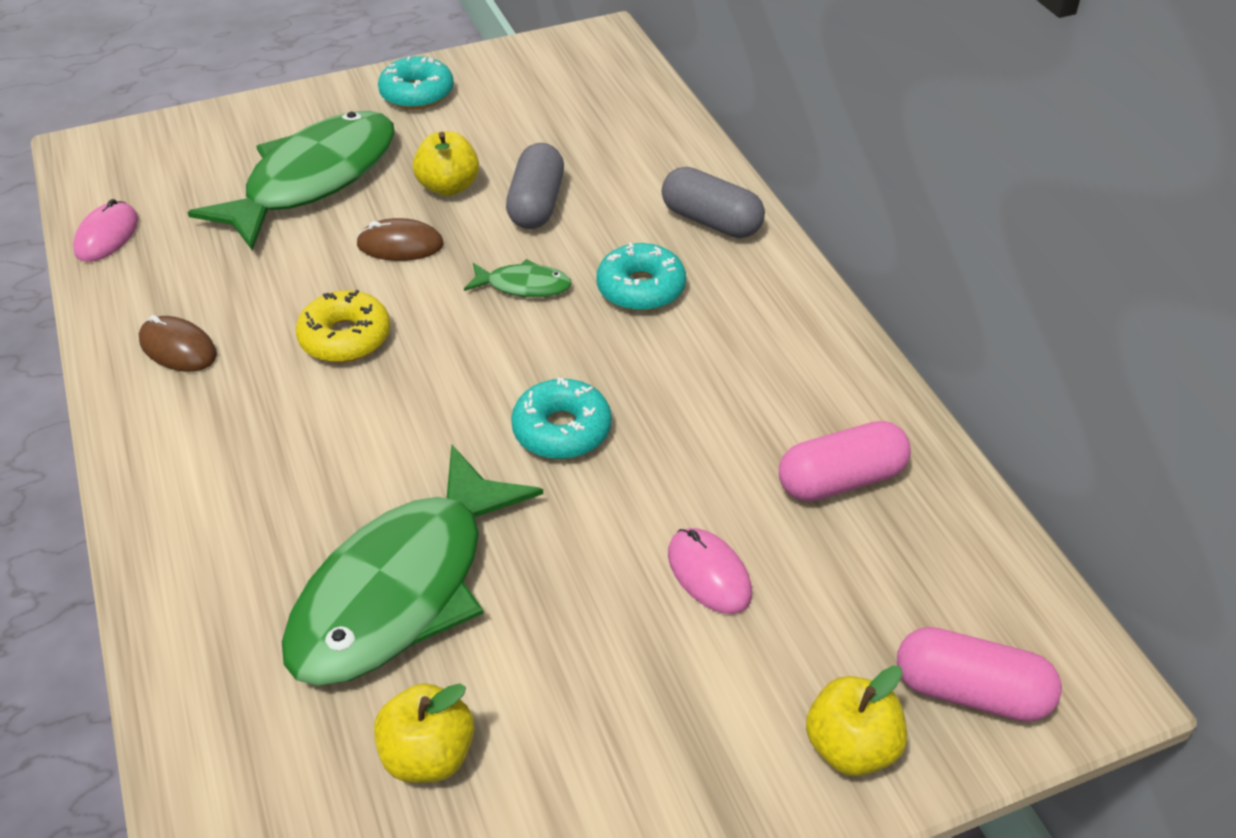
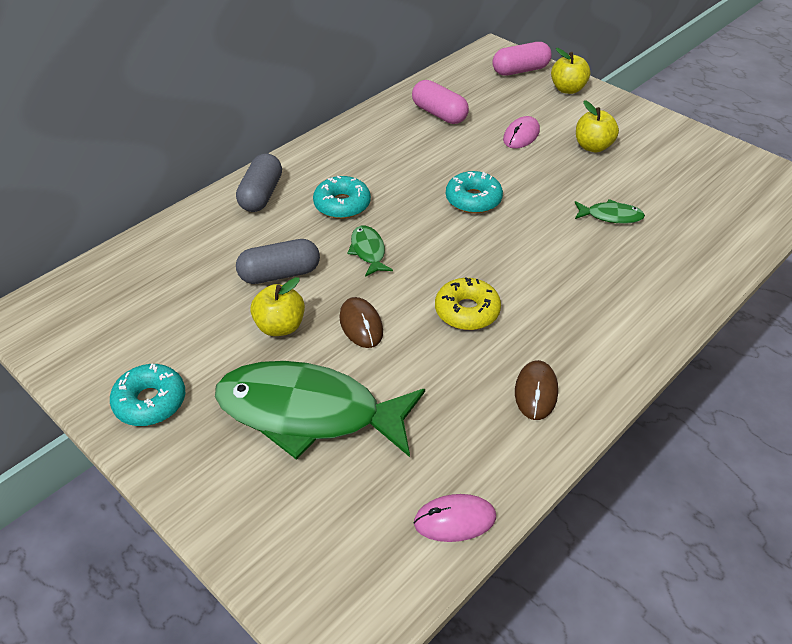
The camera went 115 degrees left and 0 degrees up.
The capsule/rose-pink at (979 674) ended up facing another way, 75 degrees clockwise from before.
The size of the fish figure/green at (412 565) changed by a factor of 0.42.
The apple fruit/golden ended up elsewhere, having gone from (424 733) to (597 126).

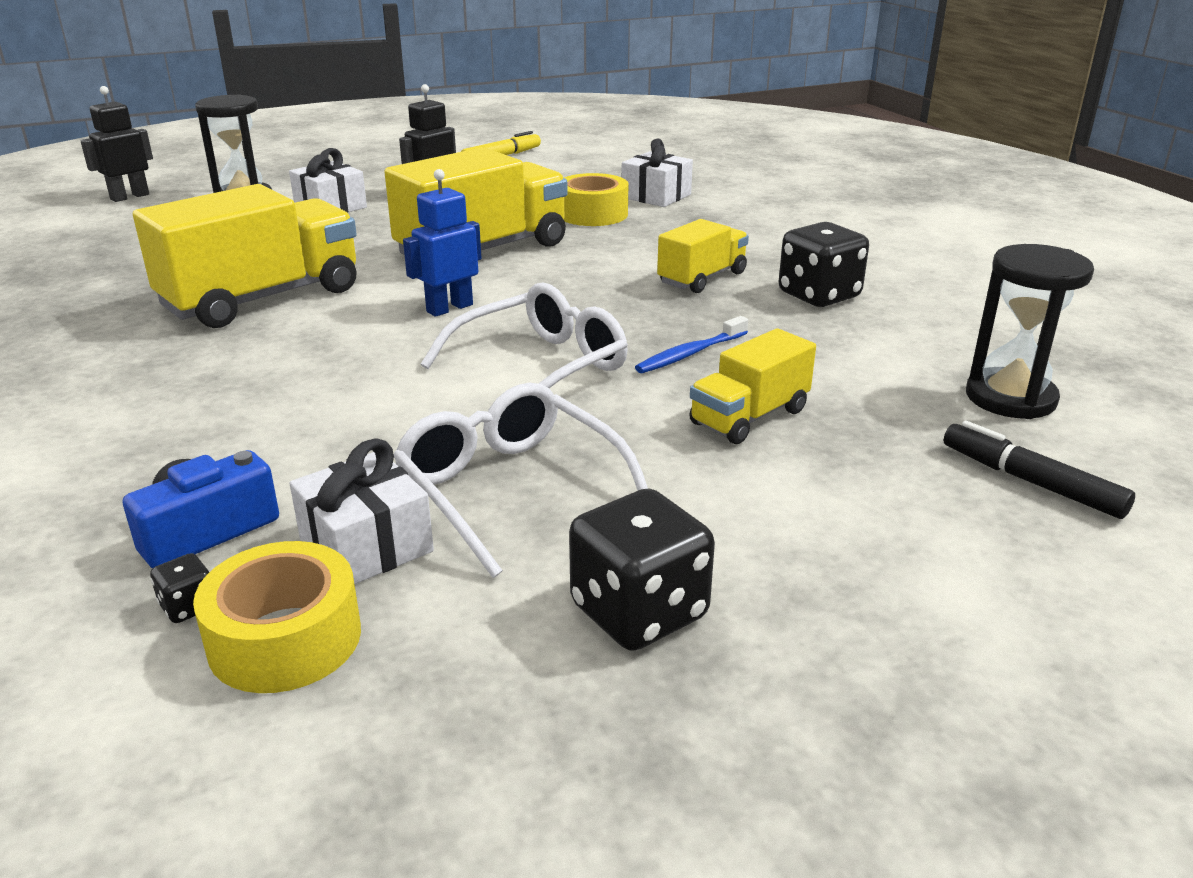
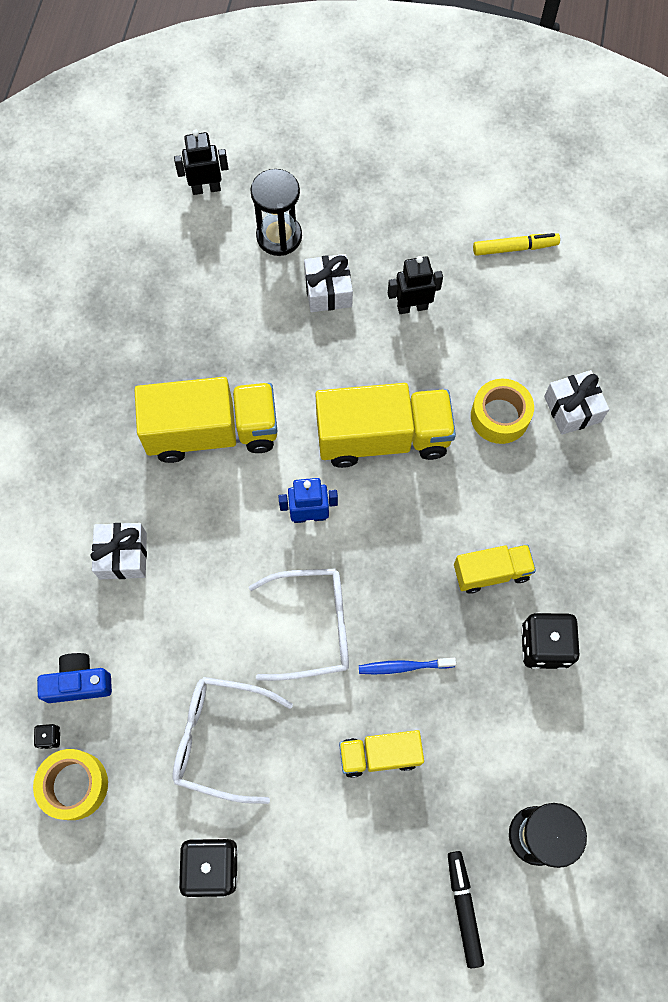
The camera went 35 degrees right and 40 degrees up.
The present/snow-white ended up elsewhere, having gone from (361 511) to (119 551).
The glasses/snow-white at (521 480) ended up facing another way, 75 degrees counterclockwise from before.

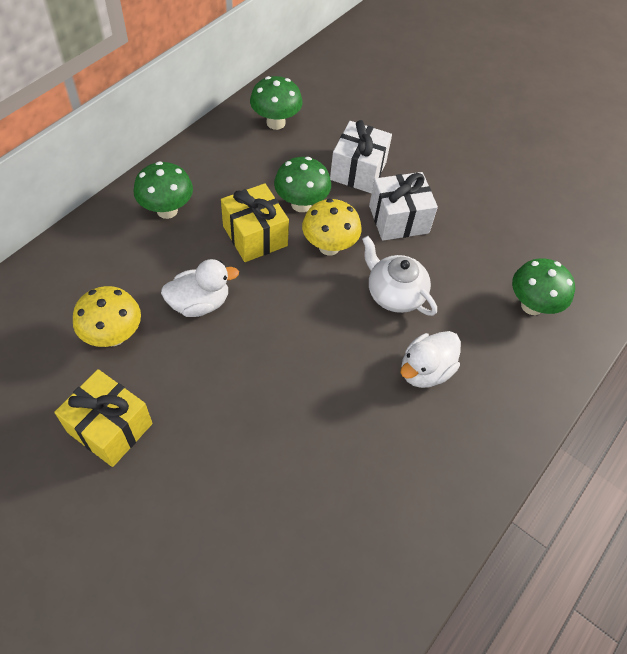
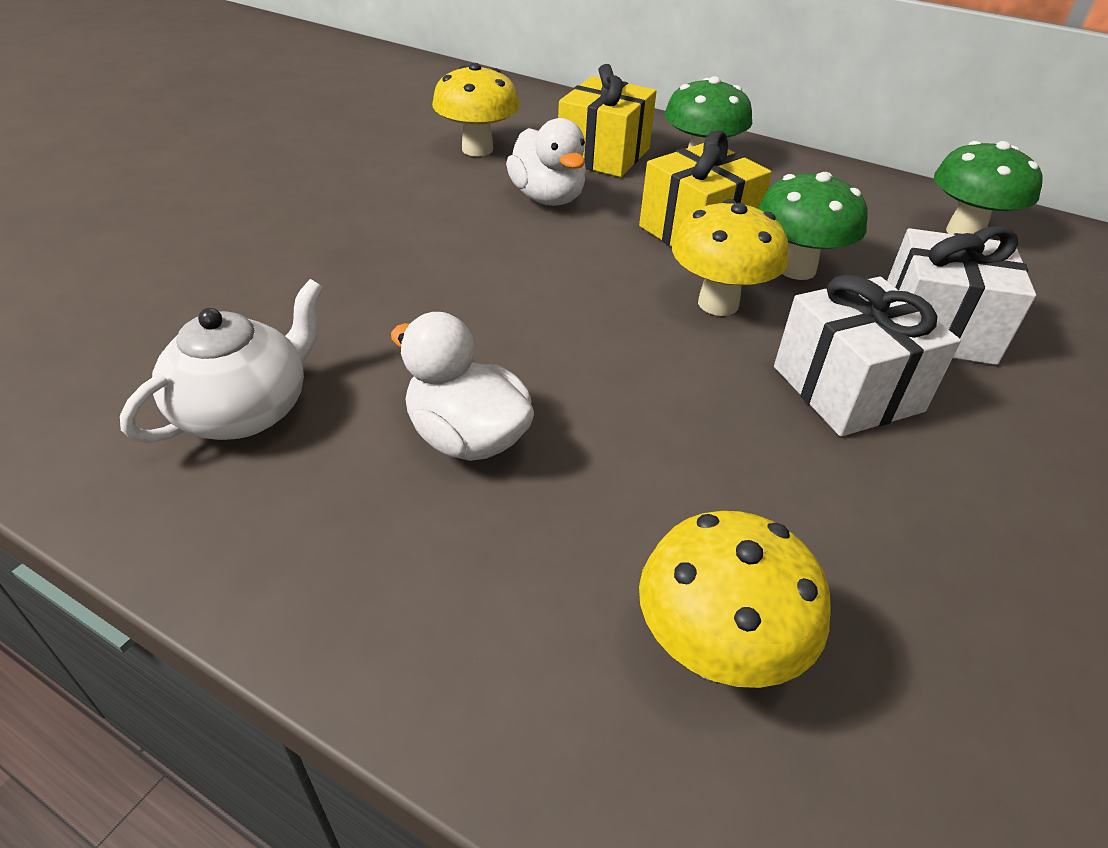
The camera went 85 degrees right and 15 degrees down.
The china teapot/snow-white ended up elsewhere, having gone from (399 276) to (222 361).
The present/golden ended up elsewhere, having gone from (103 418) to (607 120).
What was the toadstool/green at (543 287) turned into the toadstool/golden at (734 599).

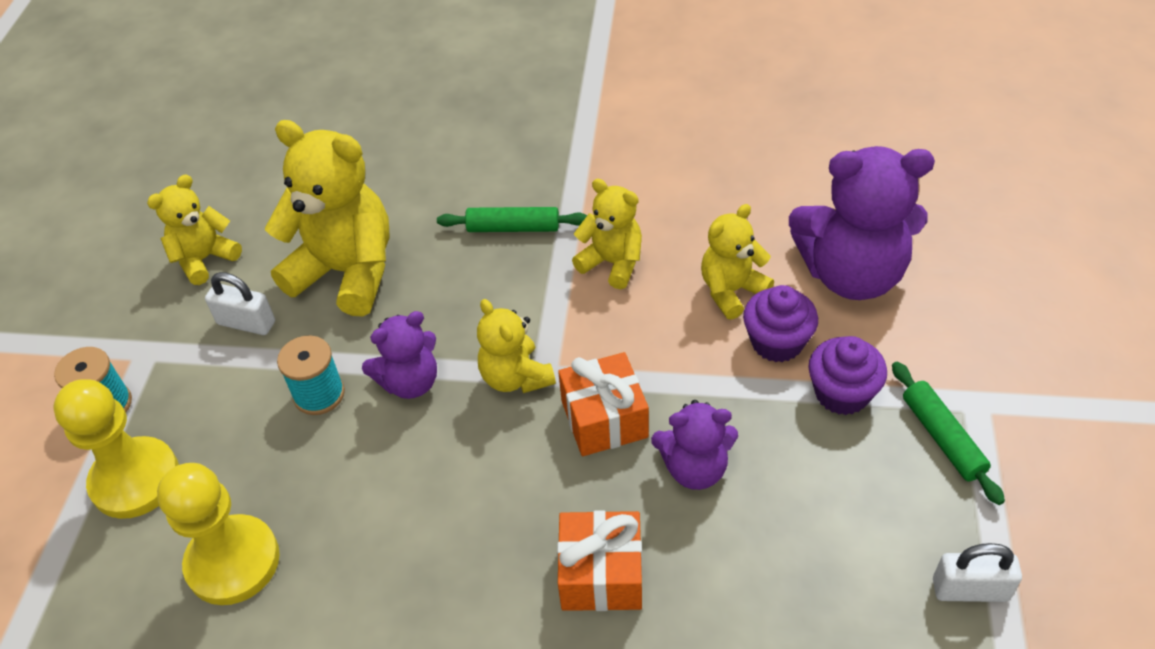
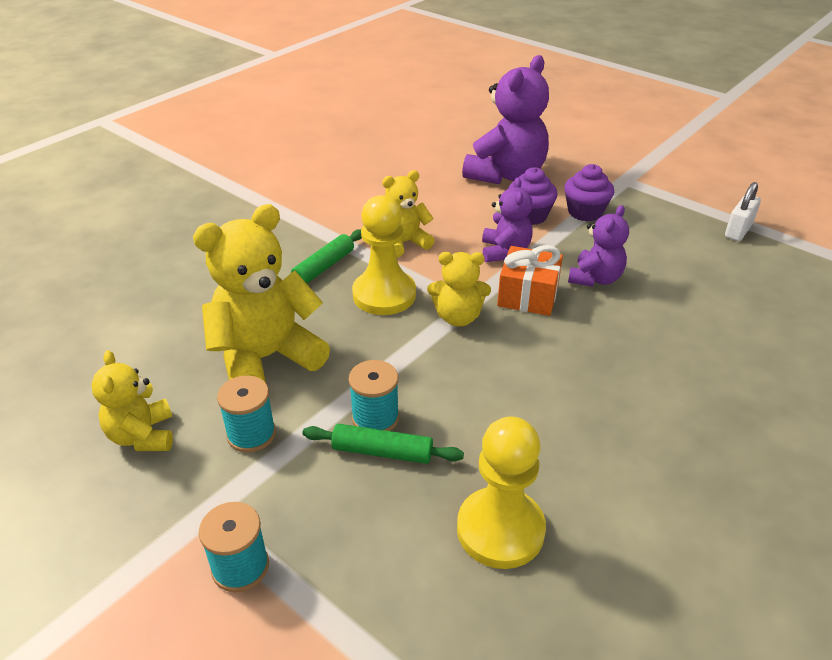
The camera went 60 degrees left and 10 degrees down.
Where the lock/snow-white stood at (240 303), the bobbin/teal came to stand at (246 414).
The dough roller/green ended up elsewhere, having gone from (948 433) to (383 444).
The chess pawn/golden ended up elsewhere, having gone from (116 449) to (384 255).
The teddy bear/purple ended up elsewhere, having gone from (399 355) to (507 219).
The second view lost the present/orange at (599 560).
The second view lost the teddy bear/golden at (737 262).

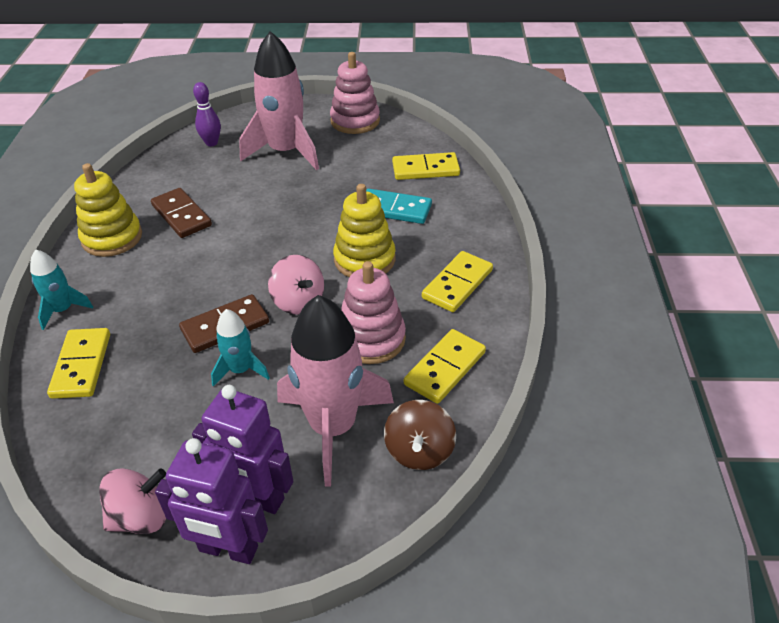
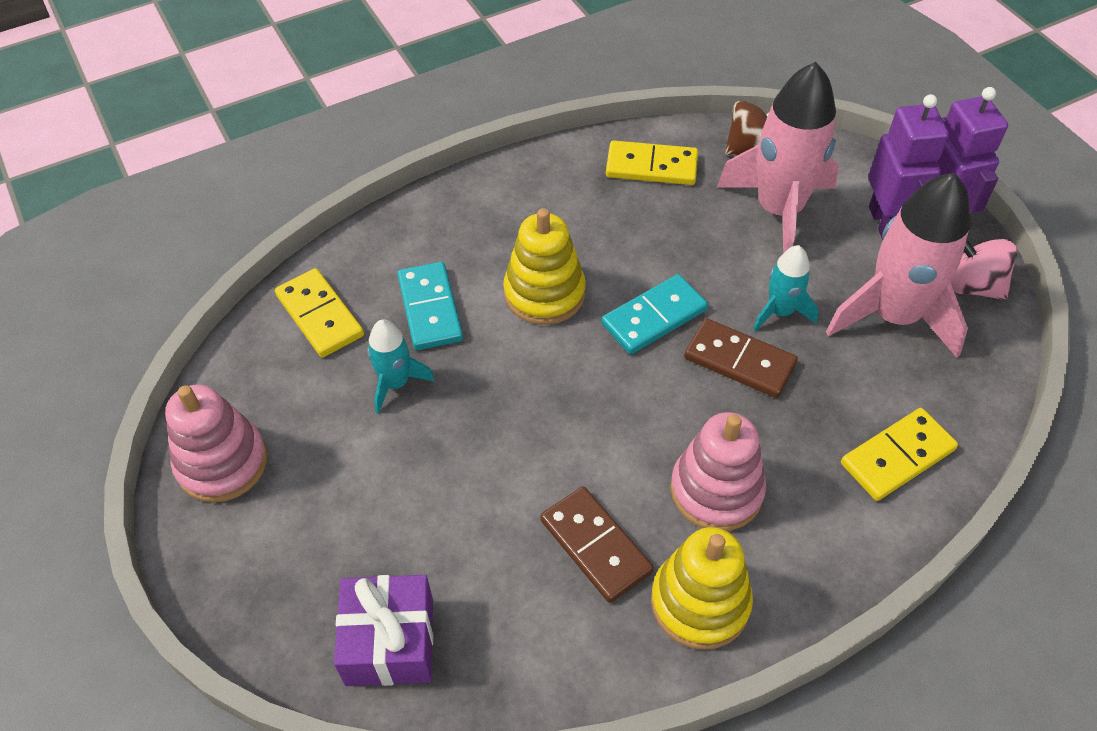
The camera went 120 degrees left and 10 degrees up.
Where the bowling pin/purple stood at (207 114), the present/purple came to stand at (383 630).
The toy rocket/teal ended up elsewhere, having gone from (61 289) to (401 366).
The domino tile/brown at (181 213) ended up facing another way, 60 degrees counterclockwise from before.
Where the spinning top/rose-pink stood at (296 285), the domino tile/teal came to stand at (654 314).
The ring stacker/rose-pink ended up elsewhere, having gone from (373 312) to (718 471).
The toy rocket/rose-pink ended up elsewhere, having gone from (279 100) to (898 265).
The second view lost the domino tile/golden at (457 281).

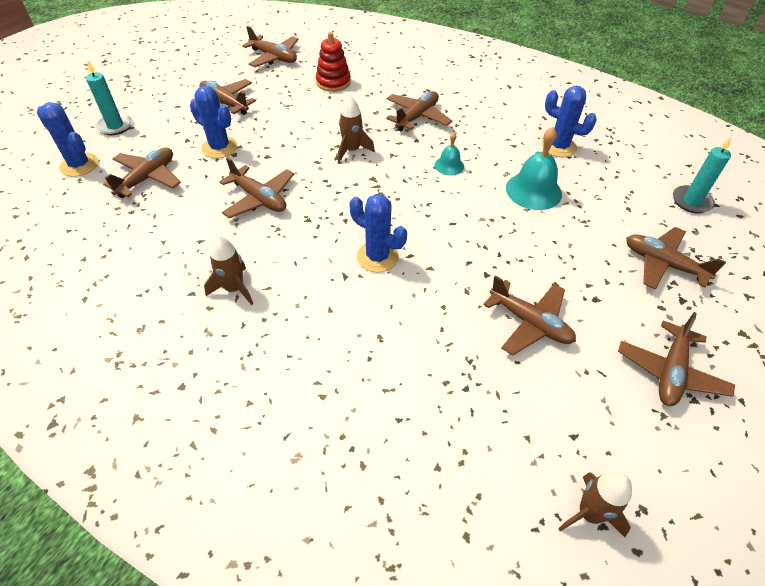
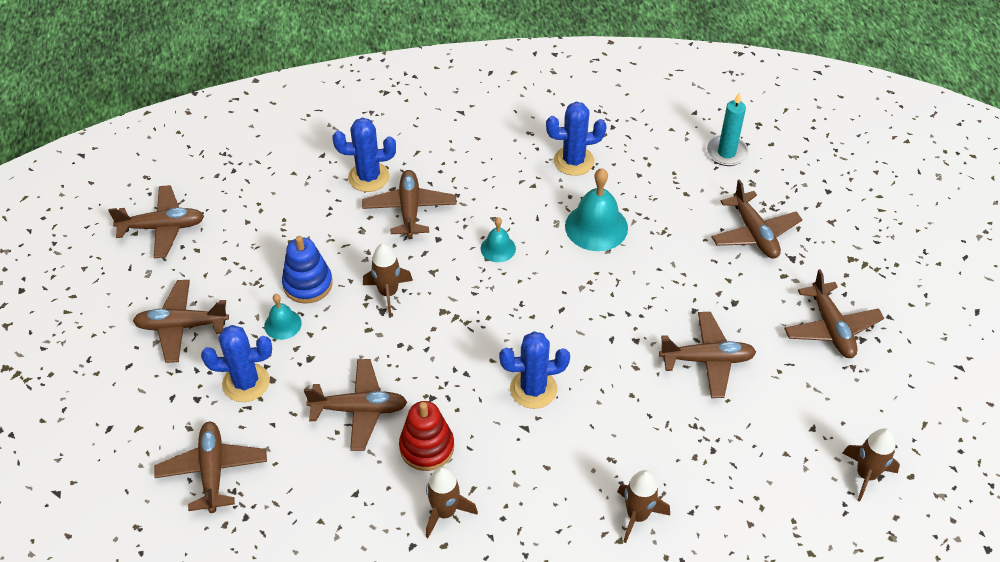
The camera went 40 degrees left and 0 degrees up.
The second view gained the bell/teal at (283 317).
The second view gained the ring stacker/royal blue at (307 270).
The saguaro cactus/royal blue ended up elsewhere, having gone from (67 139) to (364 155).
The ring stacker/scarlet ended up elsewhere, having gone from (333 62) to (426 436).
The second view gained the toy rocket/brown at (643 506).
The aeroplane/brown at (676 258) ended up facing another way, 105 degrees counterclockwise from before.
The second view lost the candle/teal at (109 97).

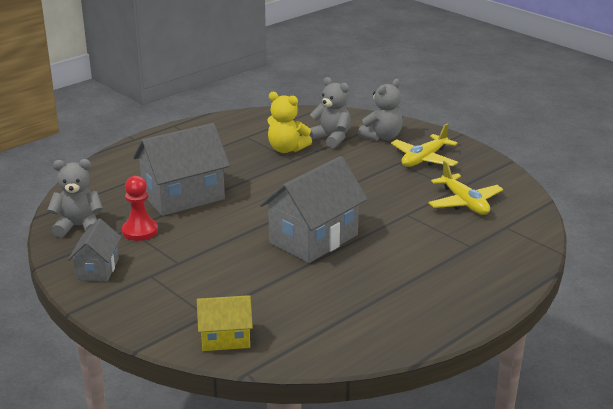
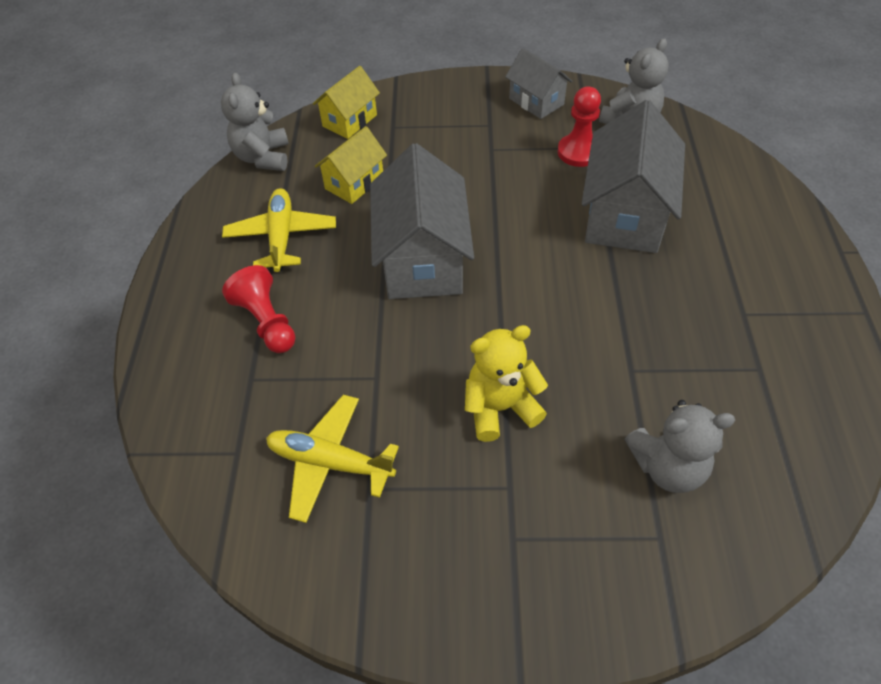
The camera went 135 degrees right and 25 degrees up.
The teddy bear/gray ended up elsewhere, having gone from (380 110) to (255 122).
The aeroplane/golden ended up elsewhere, having gone from (424 145) to (279 230).
The second view gained the chess pawn/scarlet at (259 309).
The second view gained the house/golden at (351 165).
The teddy bear/golden ended up elsewhere, having gone from (289 122) to (506 383).

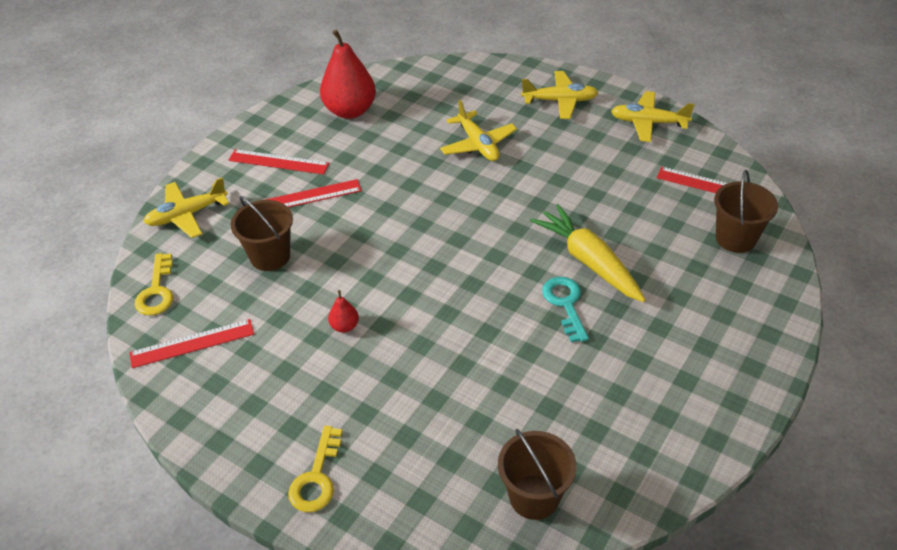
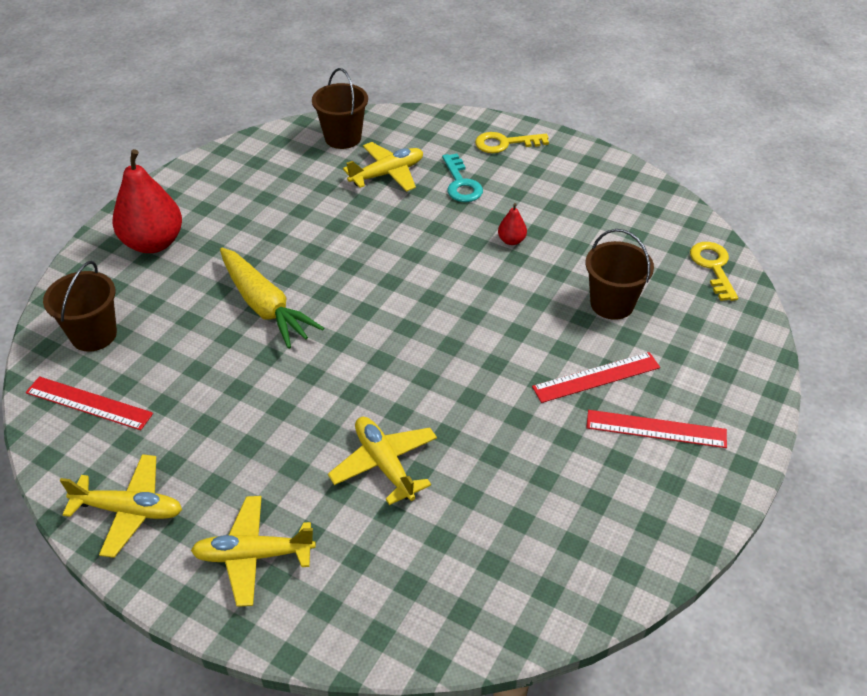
The camera went 175 degrees right and 0 degrees up.
The pear fruit/scarlet ended up elsewhere, having gone from (348 74) to (147 201).
The aeroplane/golden ended up elsewhere, having gone from (186 207) to (383 167).
The latchkey/teal ended up elsewhere, having gone from (565 310) to (462 178).
The latchkey/golden at (315 469) ended up facing another way, 105 degrees counterclockwise from before.
The second view lost the ruler/scarlet at (191 343).

